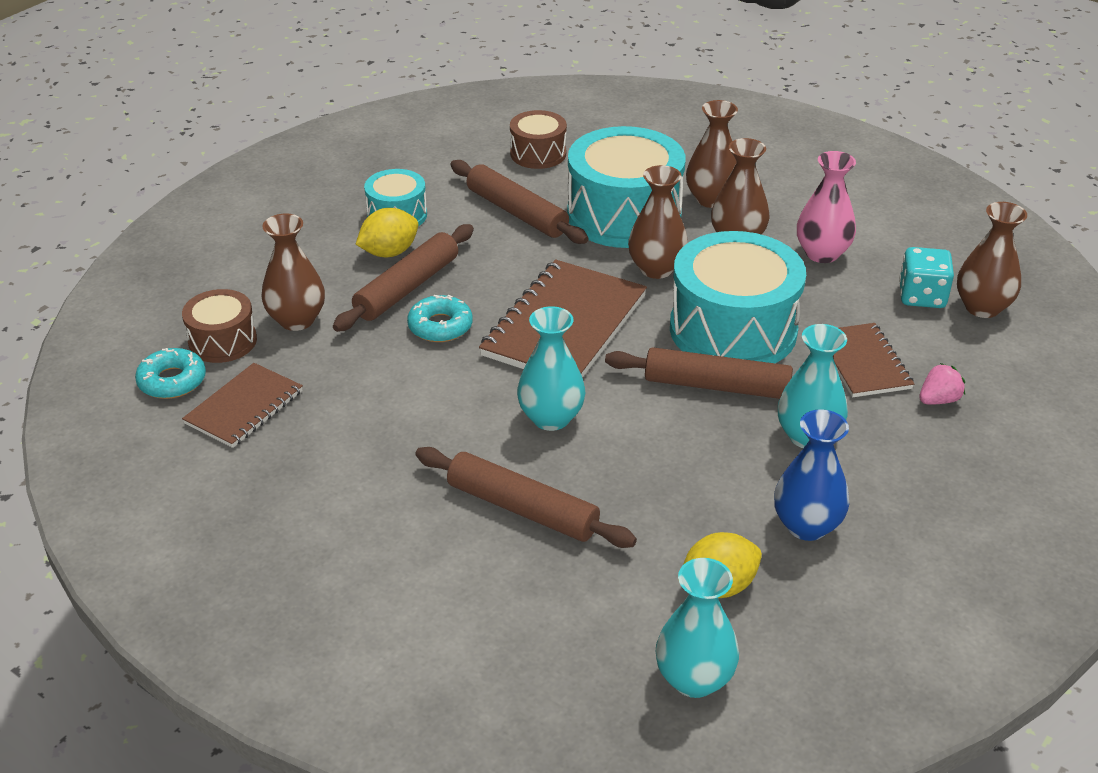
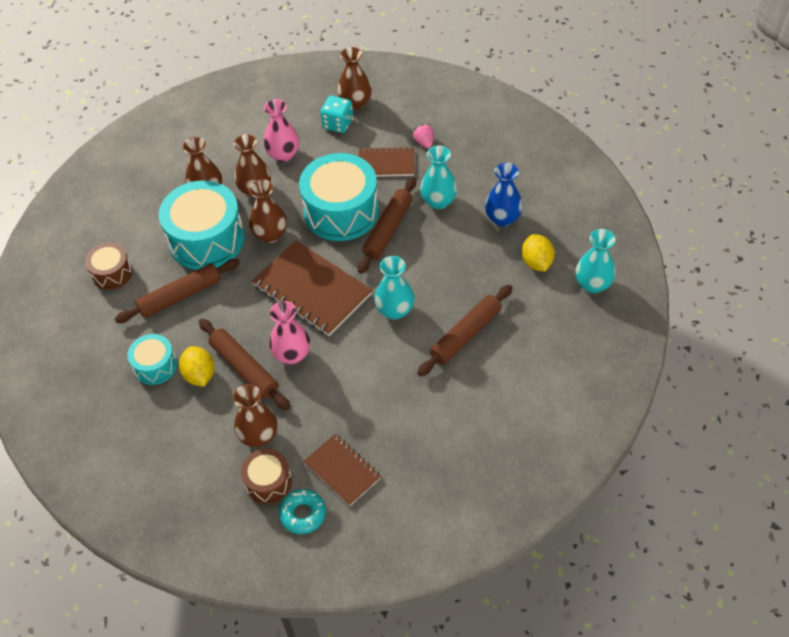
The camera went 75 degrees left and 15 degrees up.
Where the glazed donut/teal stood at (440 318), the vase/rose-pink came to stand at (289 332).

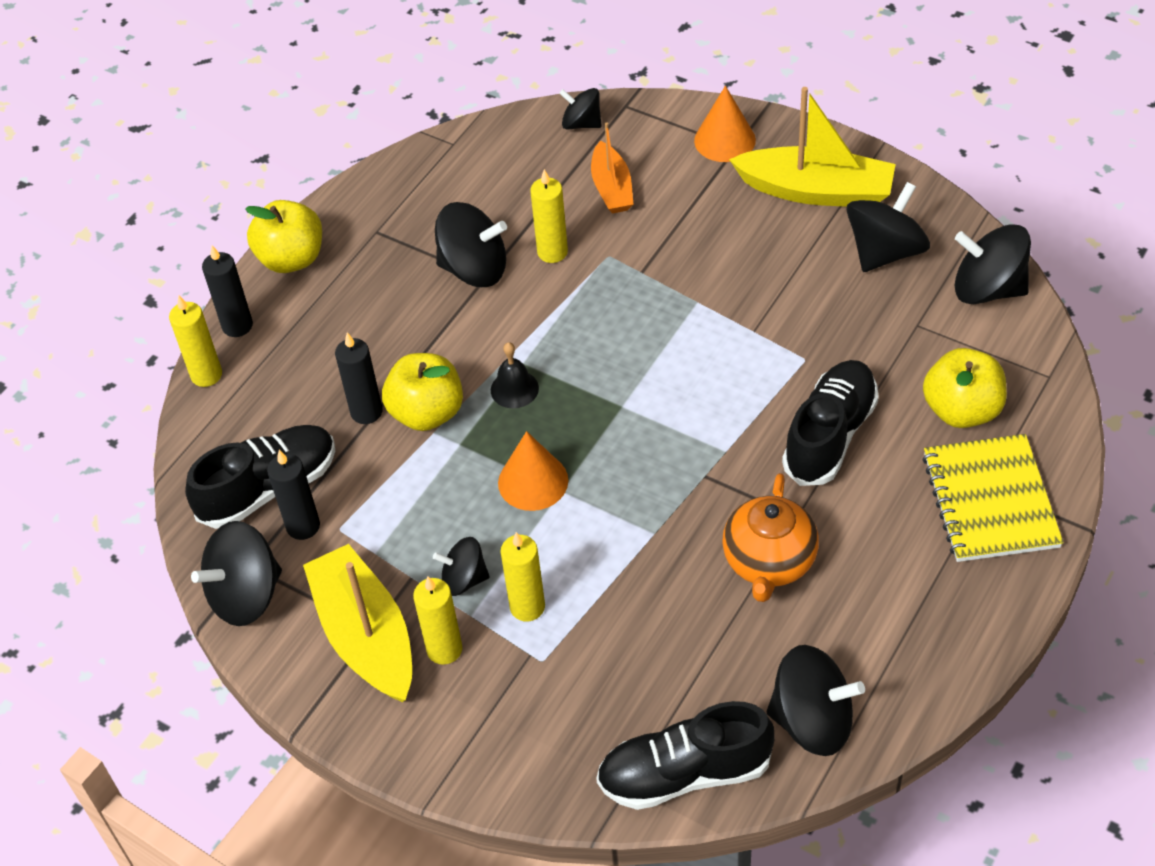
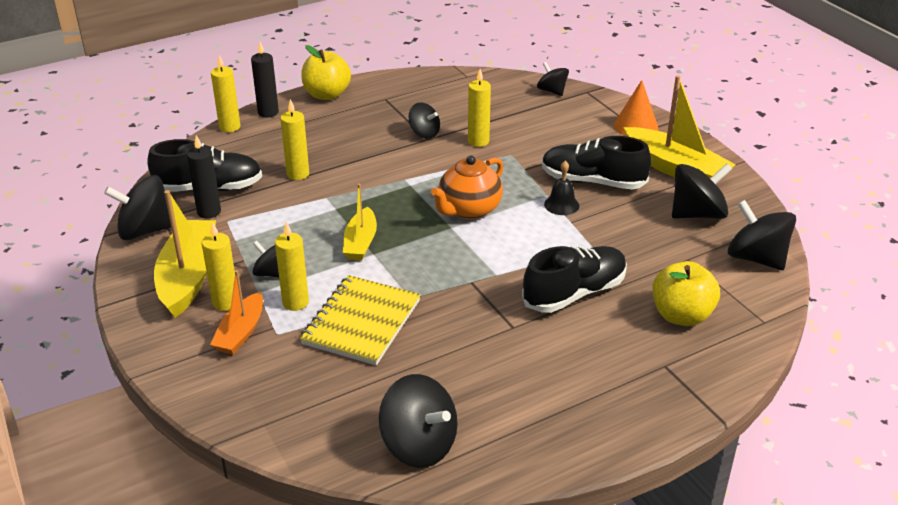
The camera went 25 degrees right and 15 degrees down.
The boat/orange ended up elsewhere, having gone from (612 168) to (236 312).
What was the candle/jet-black at (359 378) turned into the candle/golden at (294 139).
The notebook/golden ended up elsewhere, having gone from (993 498) to (360 320).
Where the solid cone/orange stood at (533 471), the boat/golden came to stand at (360 222).
The size of the spinning top/jet-black at (471 244) changed by a factor of 0.60.
The china teapot/orange ended up elsewhere, having gone from (770 537) to (467 187).
The sneaker/jet-black ended up elsewhere, having gone from (685 755) to (596 163).
The bell/jet-black ended up elsewhere, having gone from (515 375) to (561 188).
The second view lost the apple fruit/golden at (422 392).

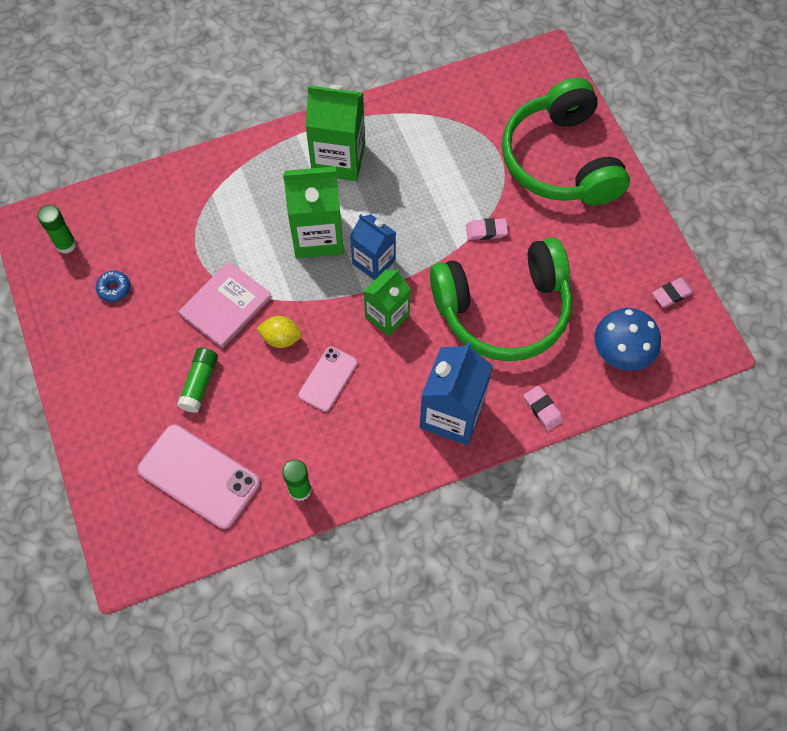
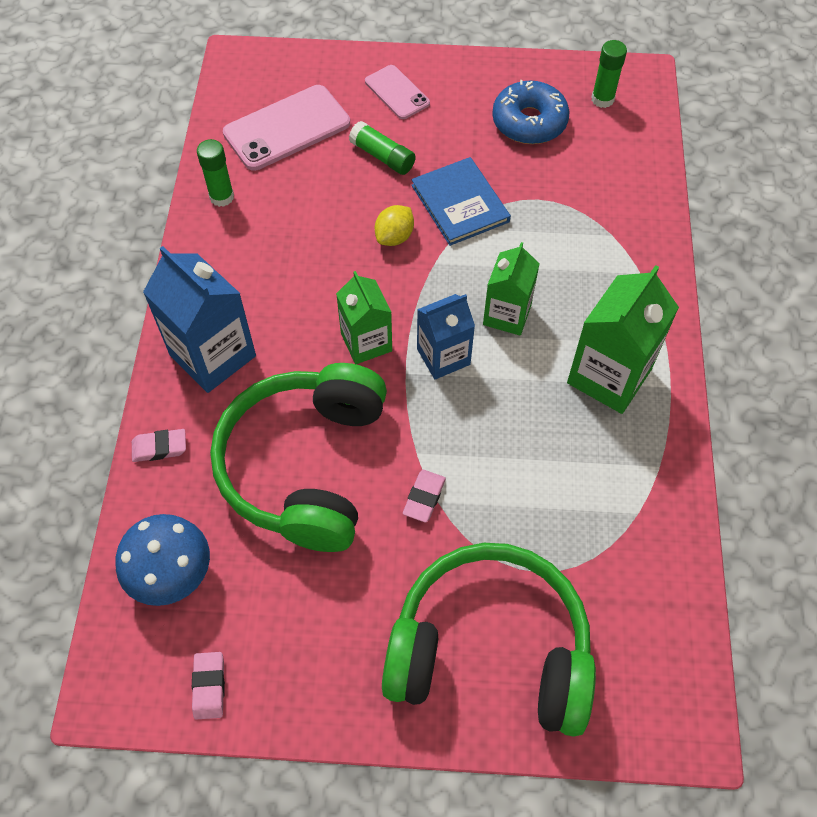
The camera went 115 degrees right and 5 degrees down.
The smartphone/rose-pink ended up elsewhere, having gone from (328 379) to (397 92).
What was the book/rose-pink at (225 305) turned into the book/royal blue at (461 201).
The size of the carton/green at (313 212) changed by a factor of 0.65.
The size of the glazed donut/royal blue at (113 286) changed by a factor of 2.02.

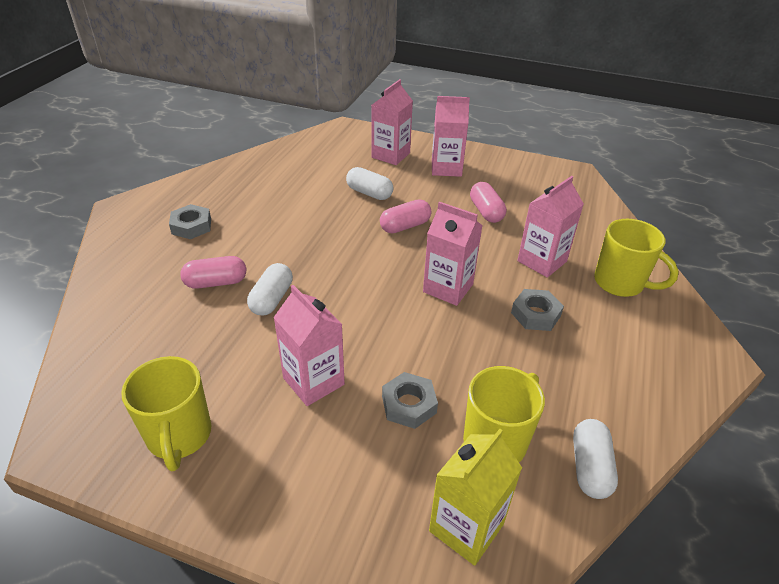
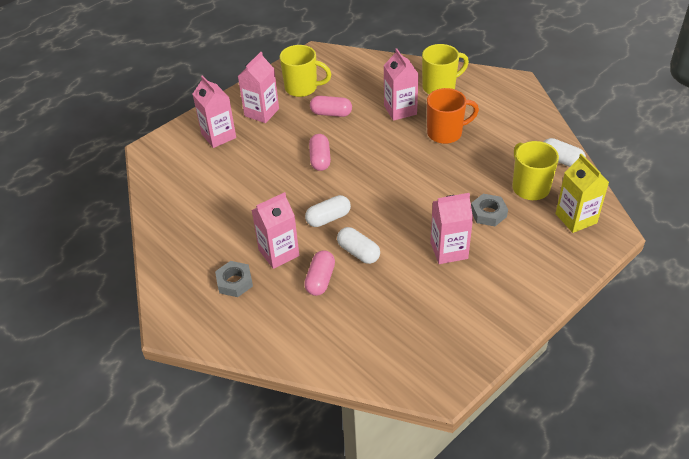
The camera went 60 degrees left and 5 degrees up.
The carton/rose-pink ended up elsewhere, having gone from (453 253) to (275 230).
The tea mug/golden ended up elsewhere, having gone from (166 414) to (305 71).
The capsule/snow-white ended up elsewhere, having gone from (369 183) to (328 211).
Where the hexagon nut/gray stood at (537 310), the tea mug/orange came to stand at (453 116).

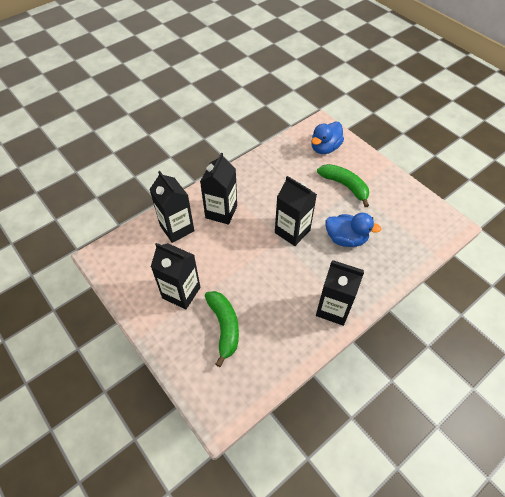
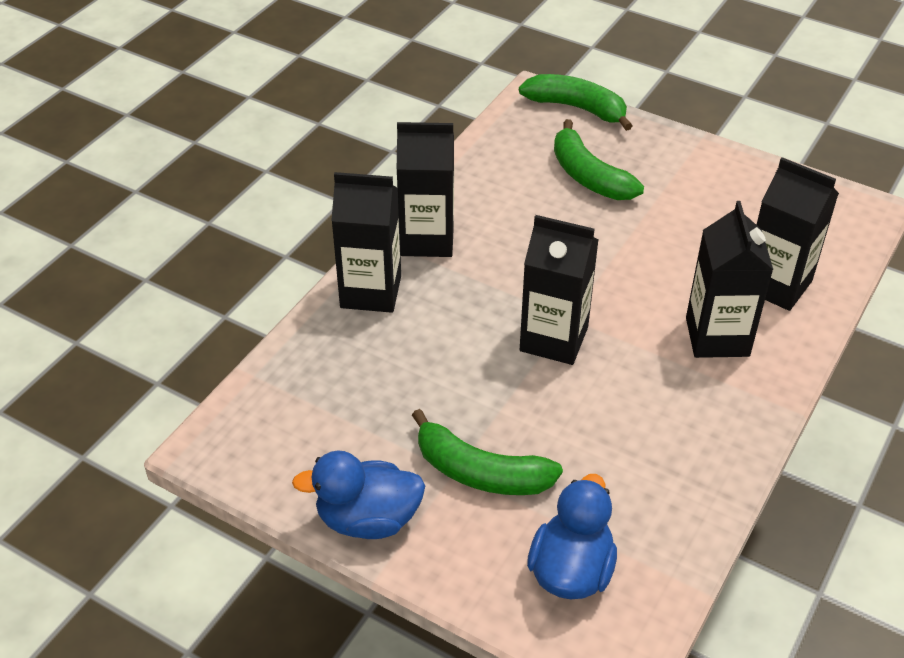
The camera went 160 degrees right and 10 degrees down.
The duck/royal blue ended up elsewhere, having gone from (353 230) to (358 495).
The carton/jet-black ended up elsewhere, having gone from (176 276) to (366 242).
The second view gained the toy banana/green at (575 102).

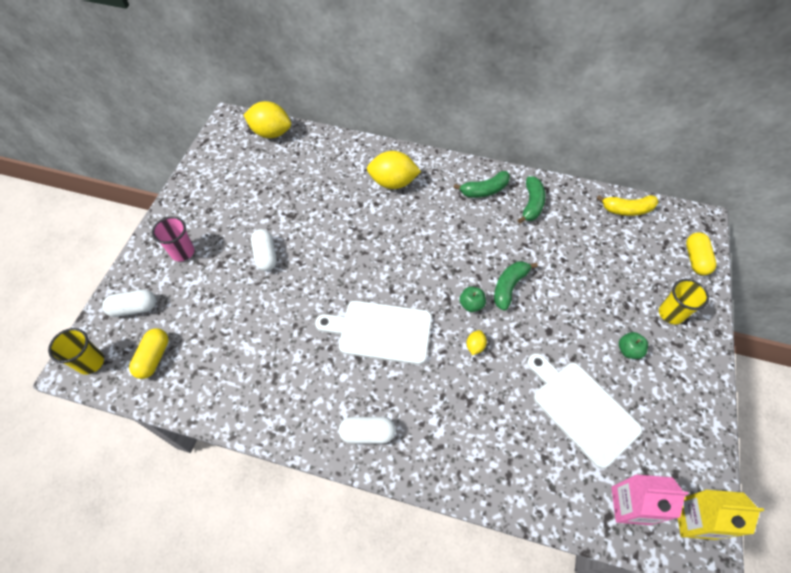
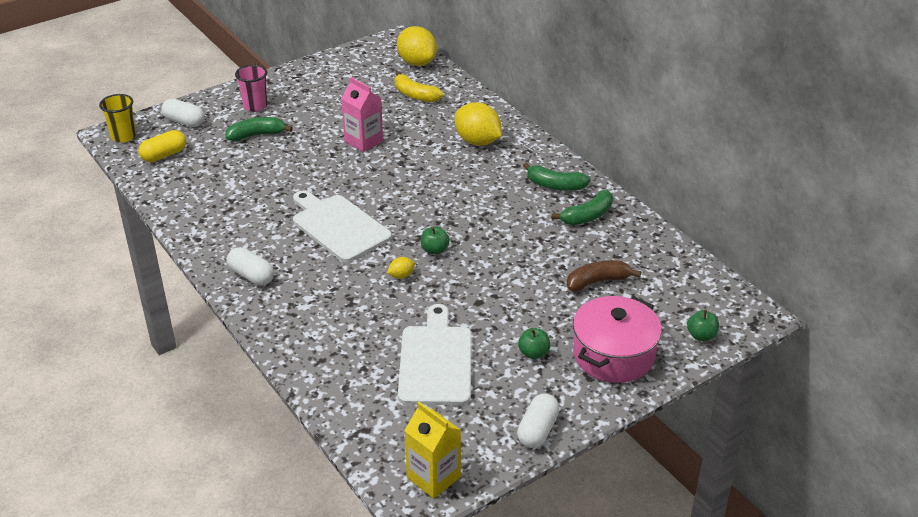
The camera went 40 degrees right and 20 degrees down.
The toy banana/green ended up elsewhere, having gone from (516 286) to (259 129).
The carton/rose-pink ended up elsewhere, having gone from (649 500) to (362 114).
The toy banana/golden ended up elsewhere, having gone from (627 205) to (419 86).
The capsule/snow-white ended up elsewhere, having gone from (264 250) to (538 420).
The second view gained the toy banana/brown at (604 276).
Where the tumbler/golden stood at (684 301), the cooking pot/rose-pink came to stand at (617 339).
Where the capsule/golden stood at (701 253), the apple fruit/green came to stand at (703 325).

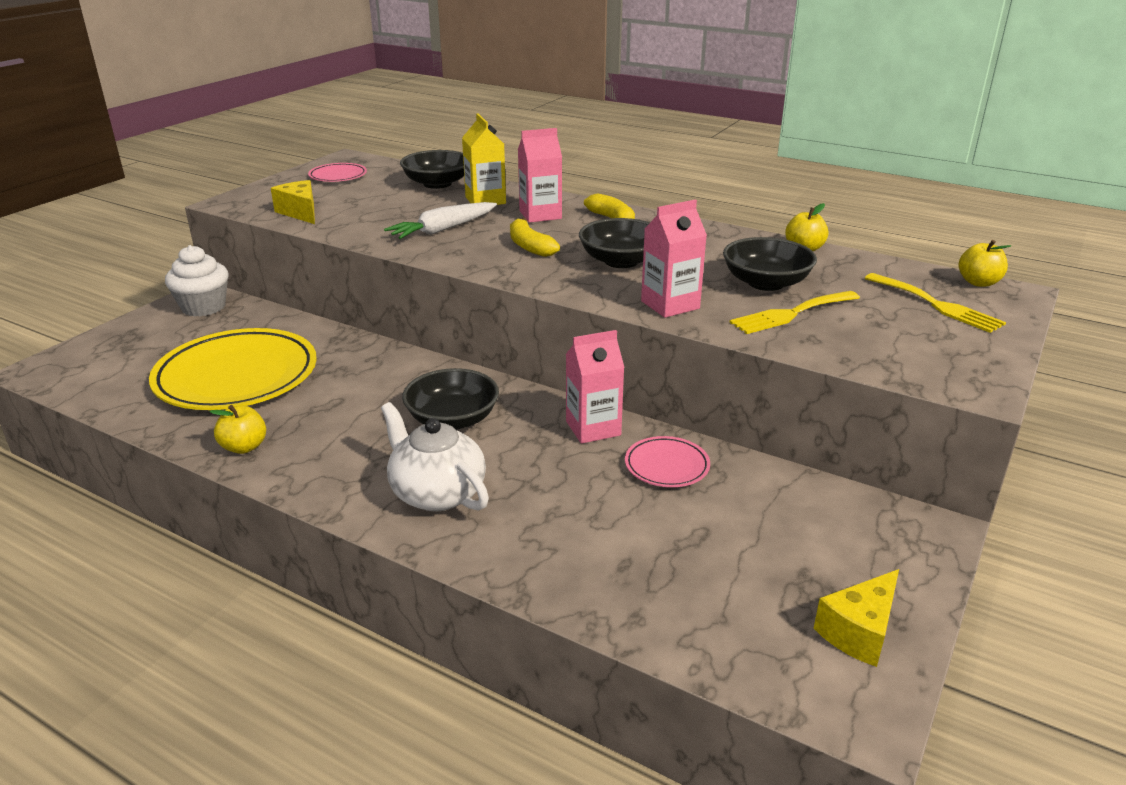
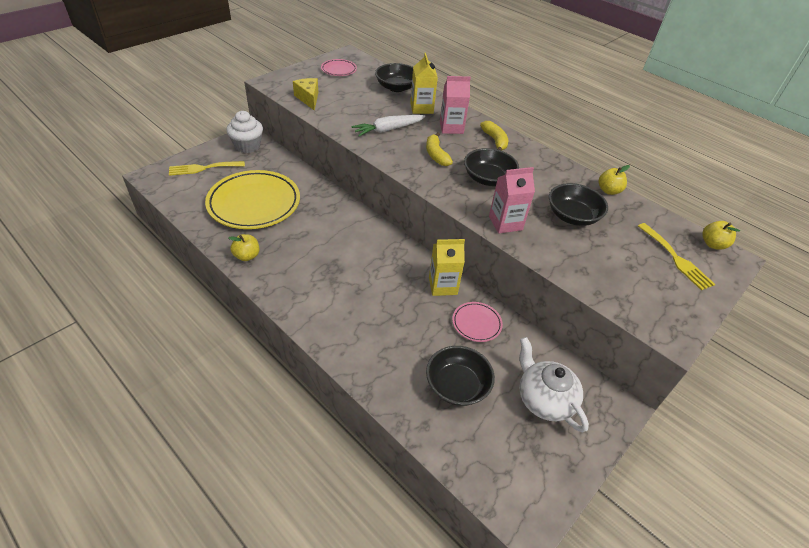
The camera went 10 degrees right and 15 degrees up.
The fork/golden ended up elsewhere, having gone from (794 312) to (207 168).
The bowl/jet-black ended up elsewhere, having gone from (450 399) to (460 376).
What was the carton/rose-pink at (595 387) turned into the carton/golden at (447 267).
The china teapot/snow-white ended up elsewhere, having gone from (435 456) to (554 385).
The second view lost the piece of cheese/golden at (856 618).

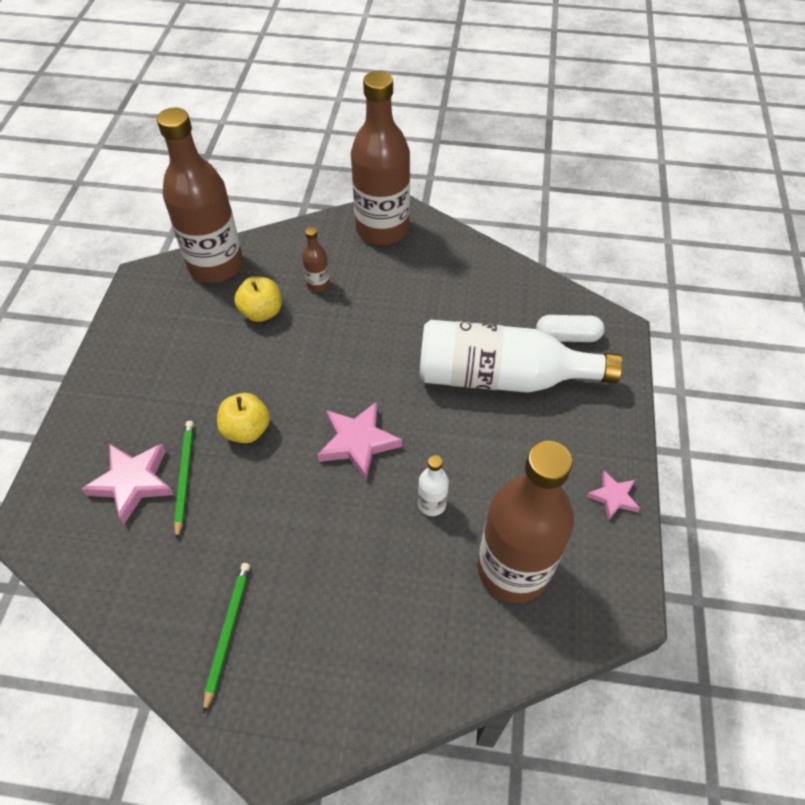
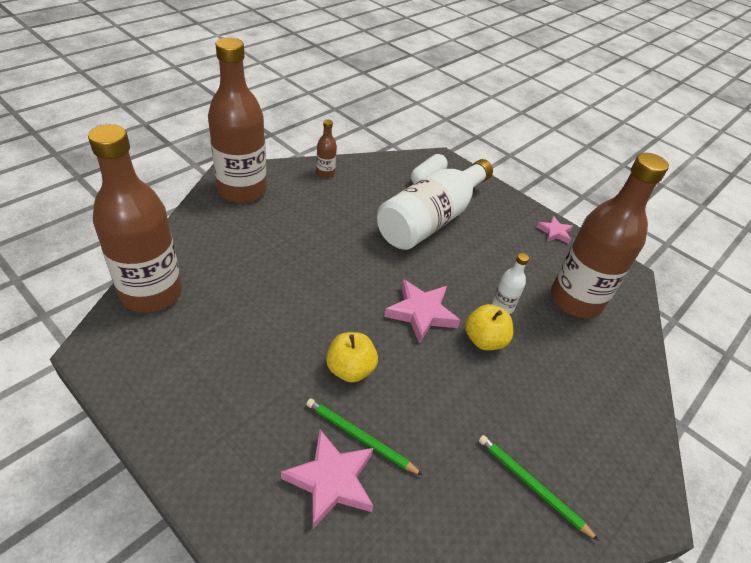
The camera went 60 degrees left and 10 degrees down.
The bottle/brown ended up elsewhere, having gone from (316 259) to (326 148).
The apple fruit/golden ended up elsewhere, having gone from (258 299) to (489 327).

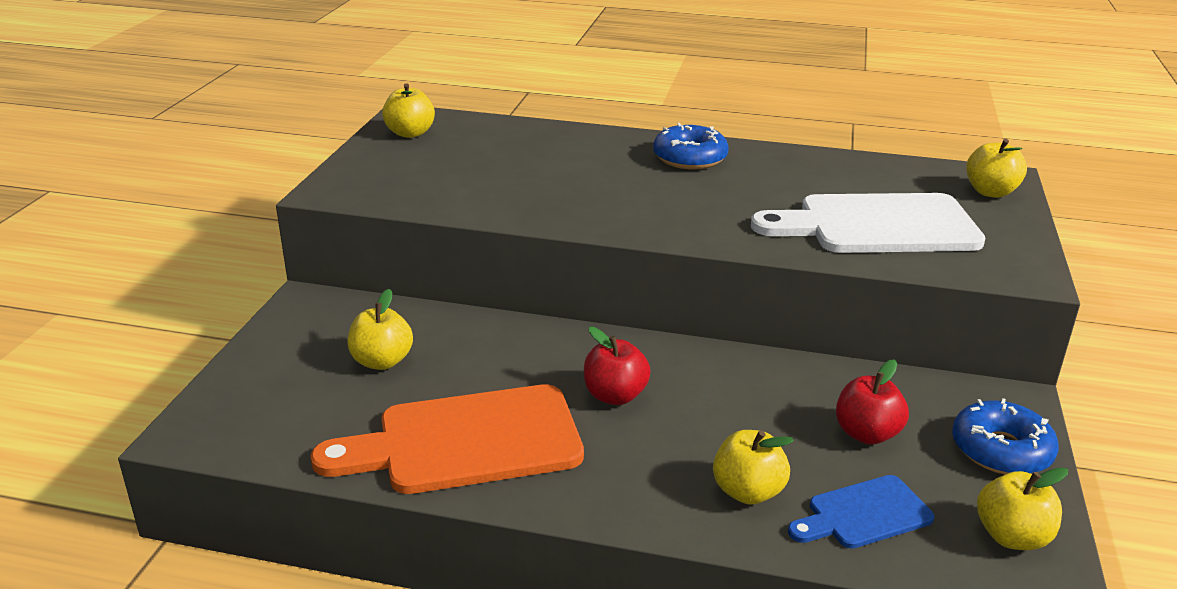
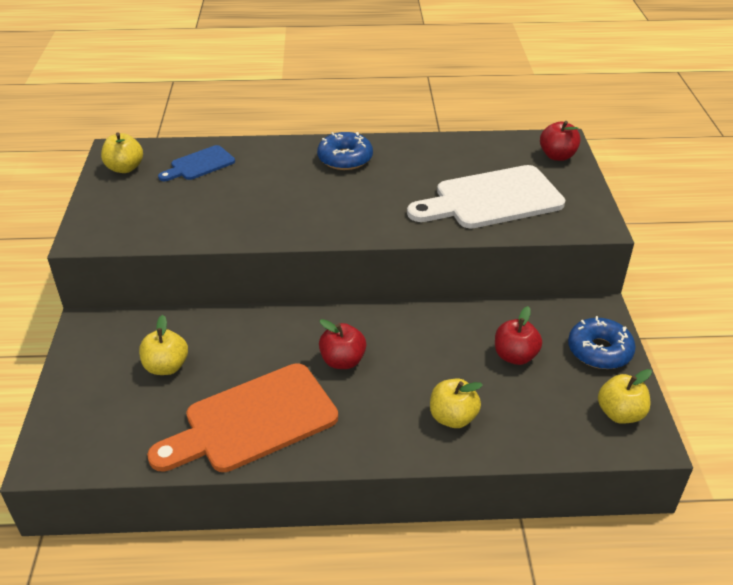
The camera went 15 degrees left and 10 degrees up.
The cutting board/royal blue ended up elsewhere, having gone from (861 512) to (196 163).
What was the apple fruit/golden at (996 168) turned into the apple fruit/scarlet at (560 141).

